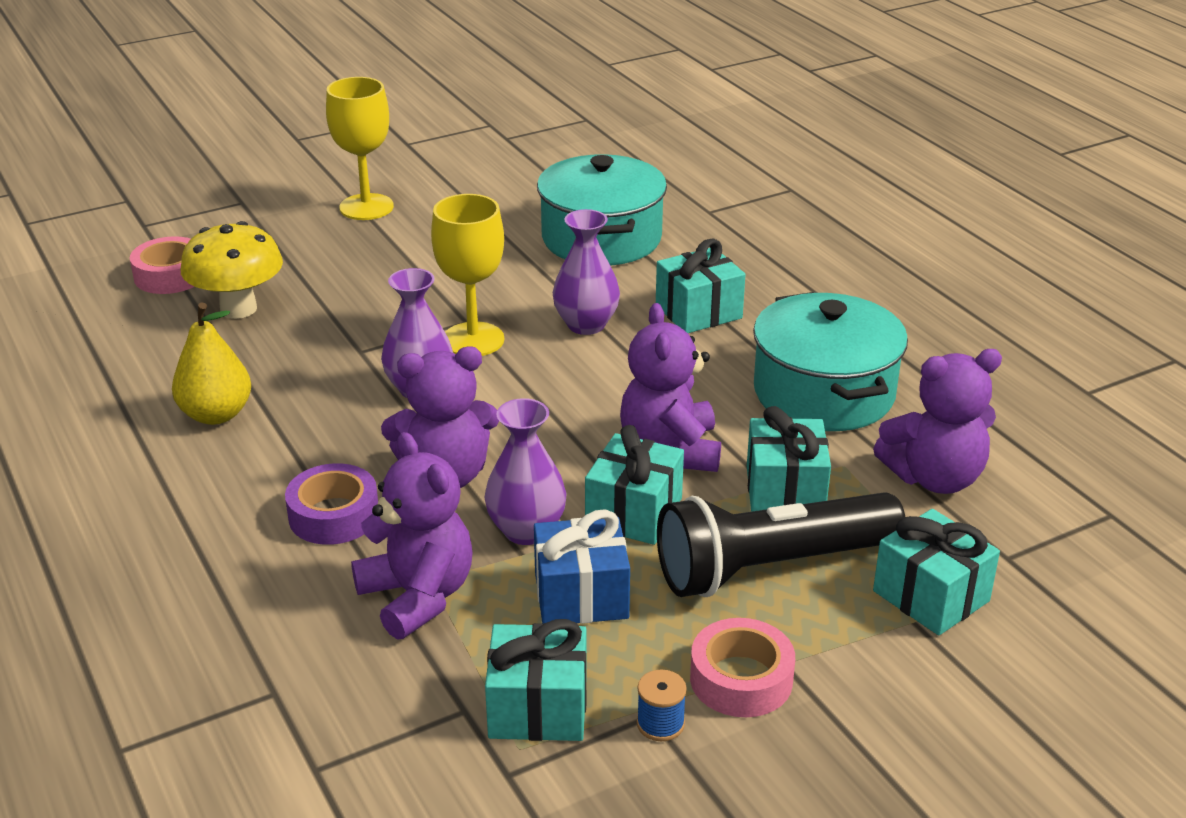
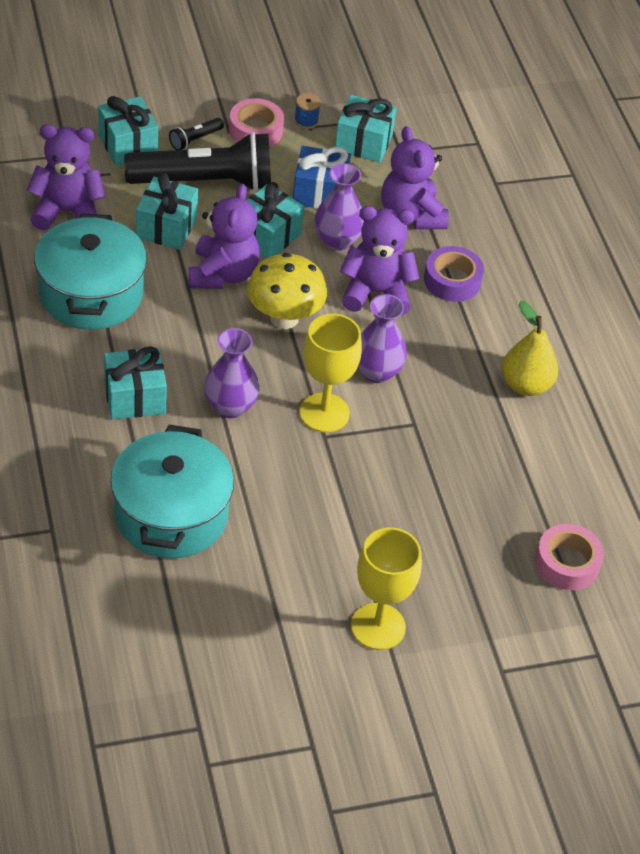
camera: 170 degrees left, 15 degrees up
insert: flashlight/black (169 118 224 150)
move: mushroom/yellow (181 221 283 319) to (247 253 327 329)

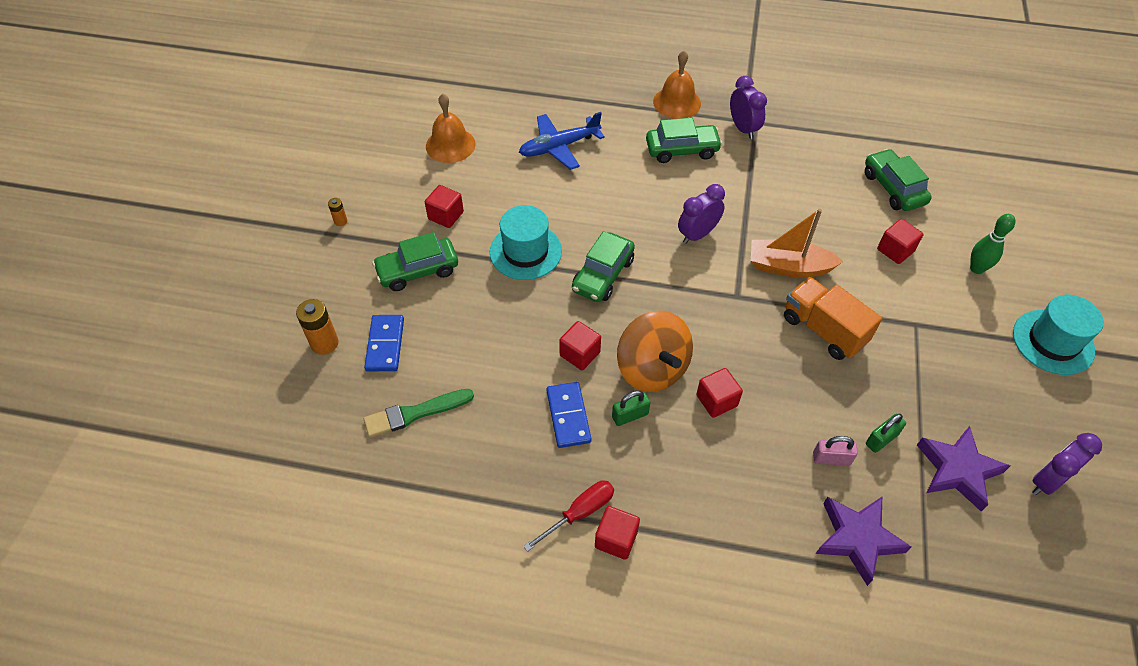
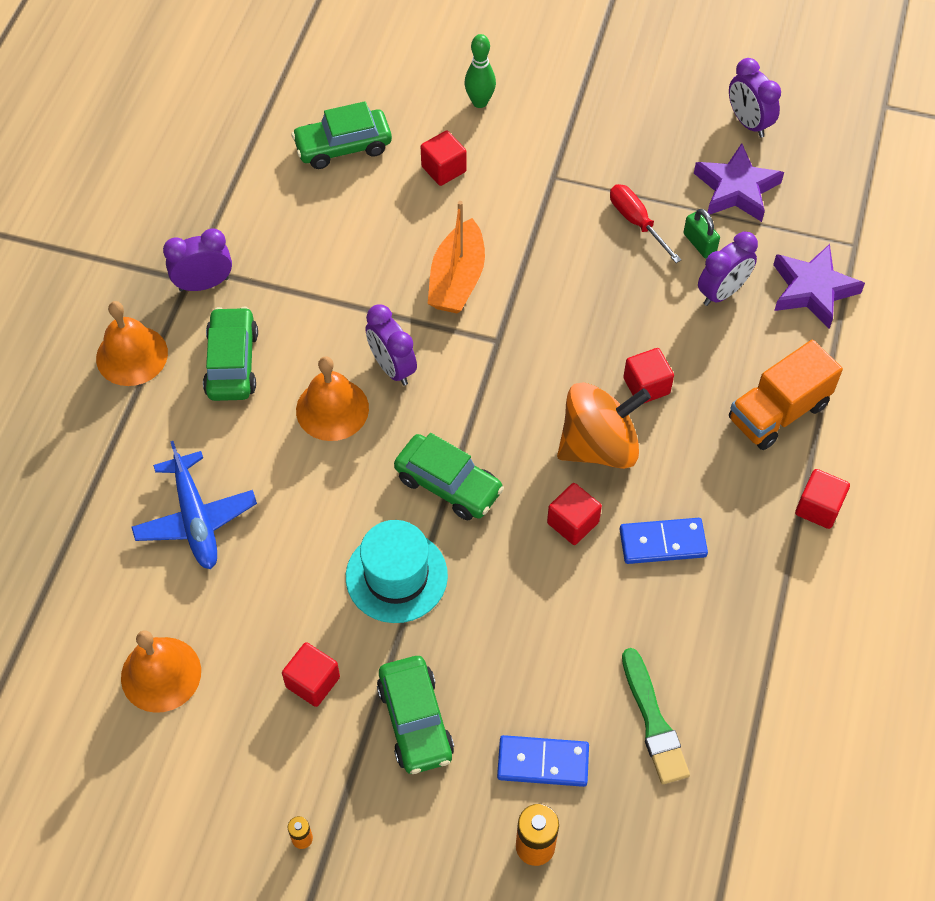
camera: 85 degrees left, 5 degrees up
delete: hat/turquoise (1013 294 1104 375); padlock/green (612 391 650 426)
insert: bell/orange (296 356 369 441)
move: truck/orange (784 277 882 360) to (729 340 843 450); screwdriver/red (523 480 614 552) to (610 184 681 263)
replace: padlock/pink (813 436 858 466) to clock/purple (698 232 758 306)

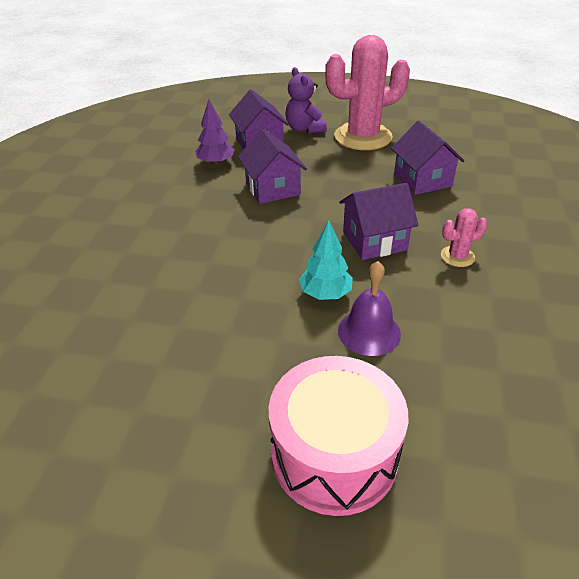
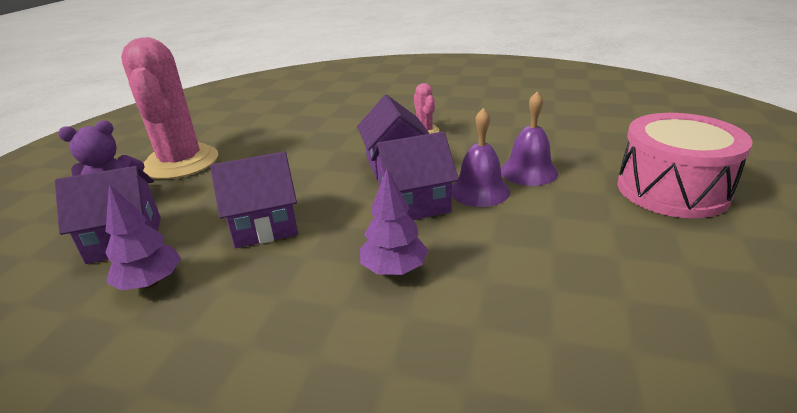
camera: 85 degrees left, 10 degrees down
insert: tree/purple (360 169 428 275)
move: house/purple (391 121 465 195) to (371 131 459 220)
replace: tree/turquoise (299 220 353 300) to bell/purple (452 108 510 207)

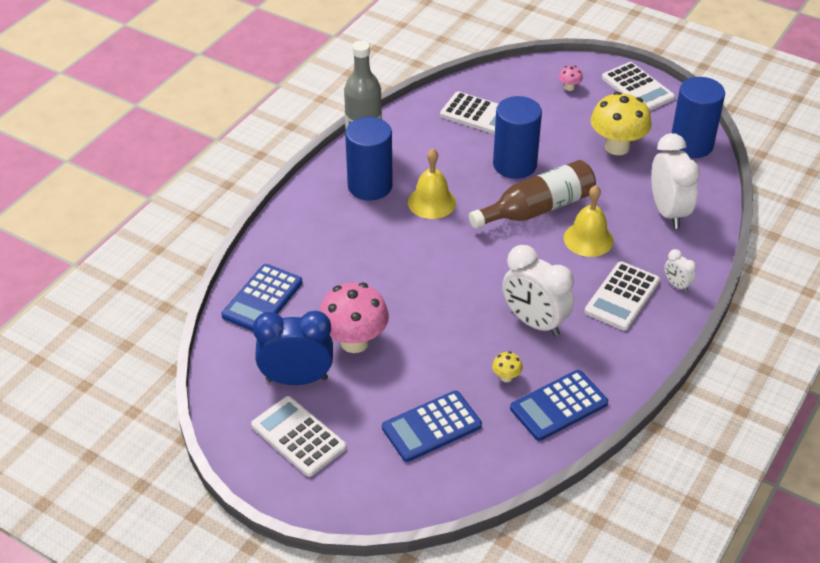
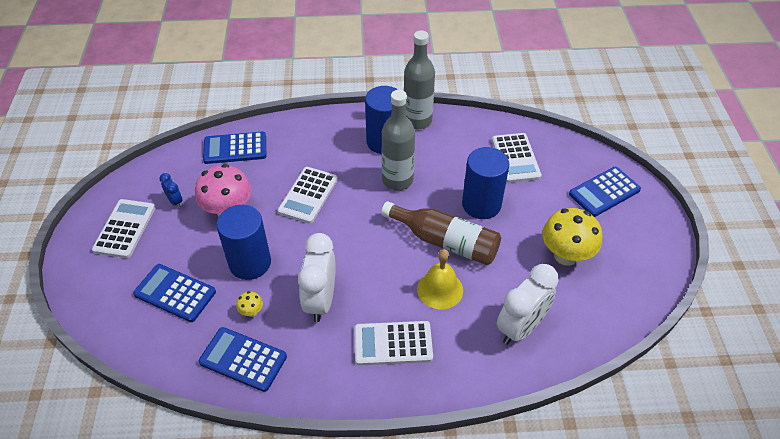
camera: 55 degrees right, 5 degrees up
delete: clock/white (664 249 696 292)
move: calculator/white (602 62 675 111) to (278 167 338 224); cylinder/blue (671 77 725 158) to (216 205 271 280)
replace: mushroom/pink (559 66 583 91) to calculator/blue (569 167 641 217); bell/yellow (408 149 456 219) to bottle/grey (382 90 415 190)
resize: clock/blue (253 311 333 385) = (159 173 183 208) x0.47

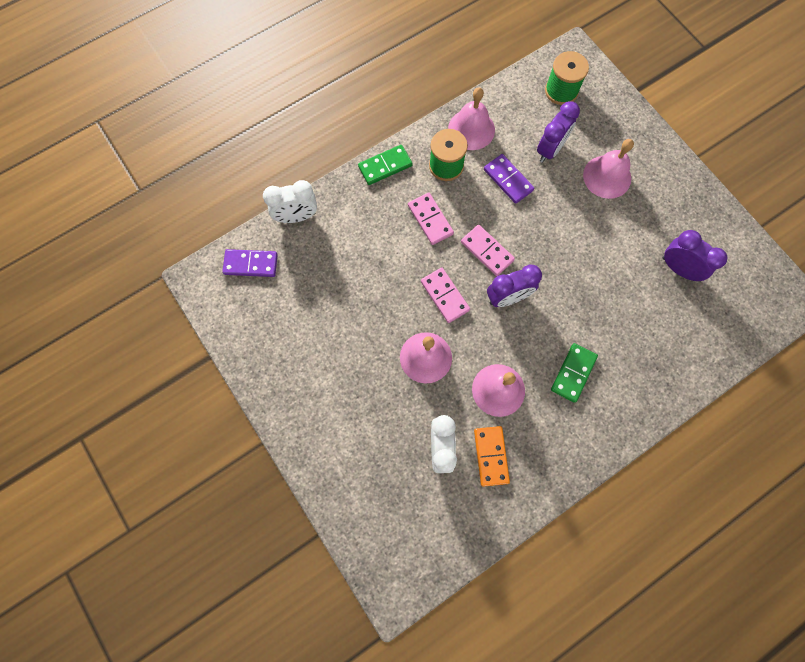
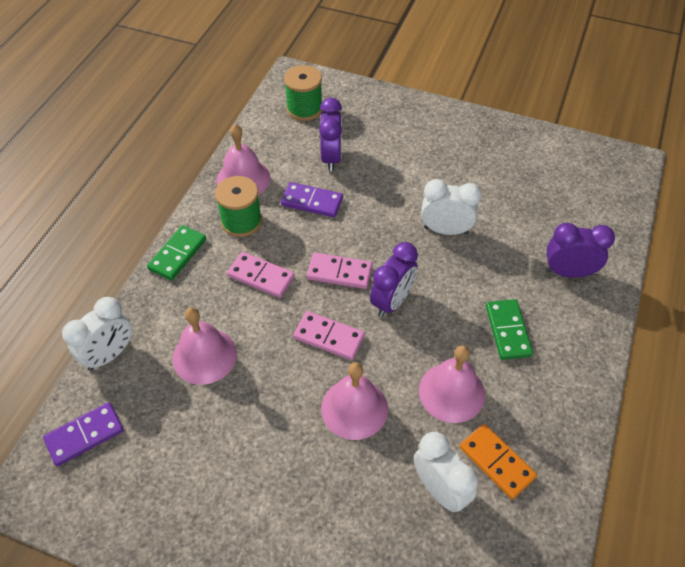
camera: 35 degrees left, 20 degrees down
insert: clock/white (421 179 481 235)
move: bell/pink (583 139 634 199) to (173 307 237 385); clock/purple (663 230 727 281) to (546 223 615 278)

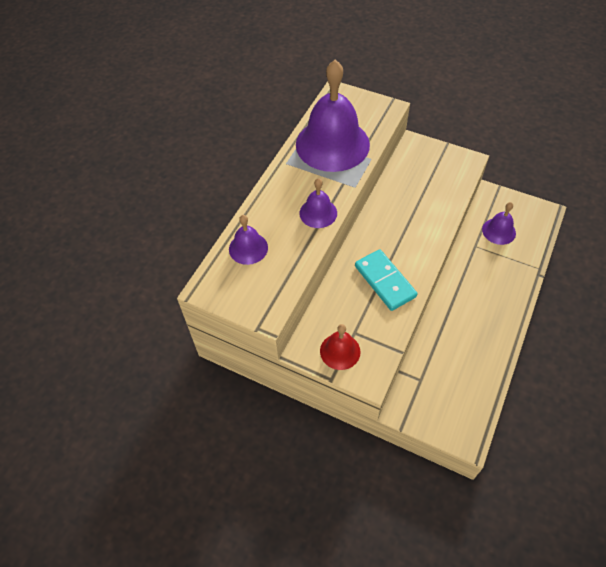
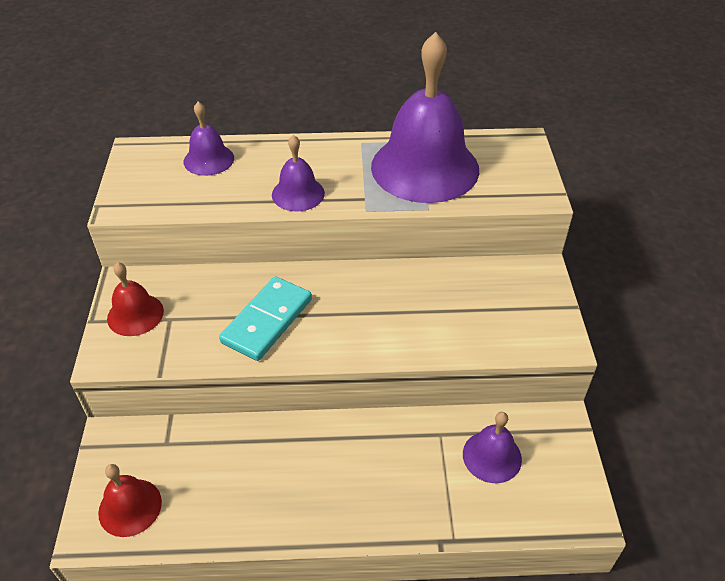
camera: 60 degrees right, 10 degrees down
insert: bell/red (98 464 162 537)

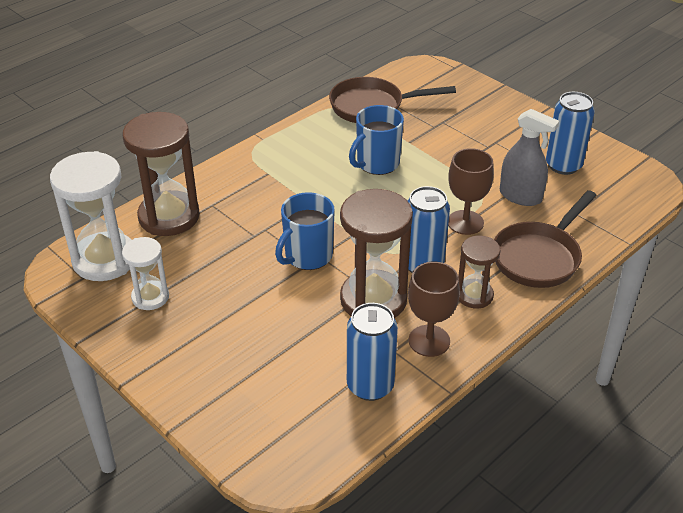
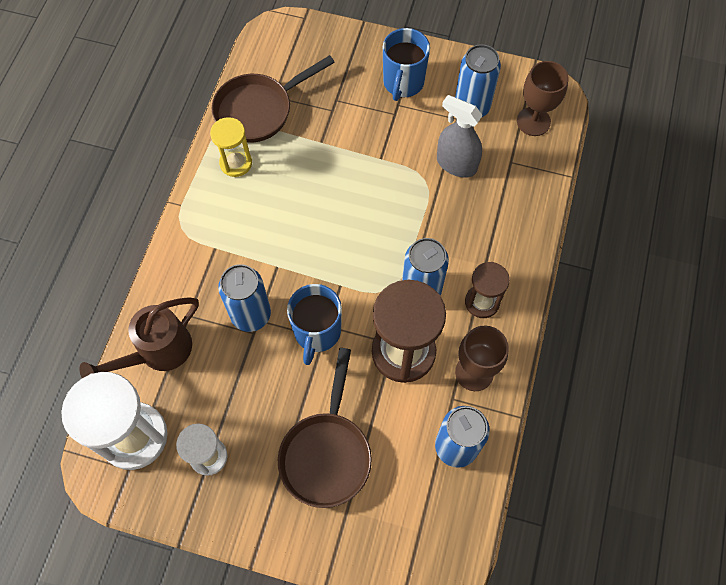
camera: 30 degrees left, 25 degrees up
insert: hourglass/yellow (210 117 252 177); can/blue (218 264 271 332)
move: mug/blue (349 105 404 175) to (383 28 430 101); goblet/brown (448 148 494 235) to (517 61 568 136); pan/brown (494 190 597 288) to (278 348 372 508)
replace: hourglass/brown (122 112 200 236) to watering can/brown (79 297 199 378)
rotate: spray bottle/grey (500 109 559 206) = (437 95 483 178) 150 degrees counterclockwise

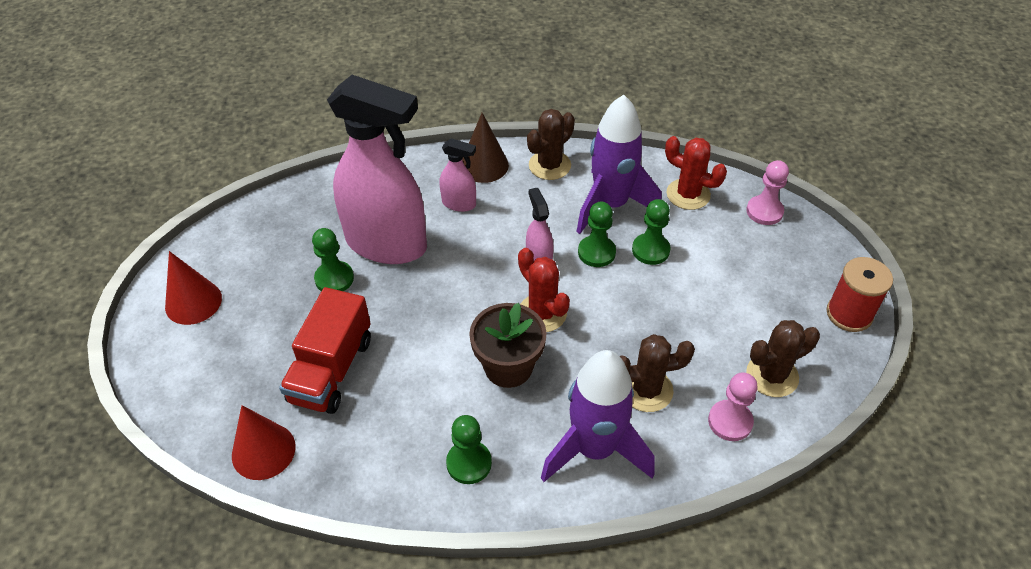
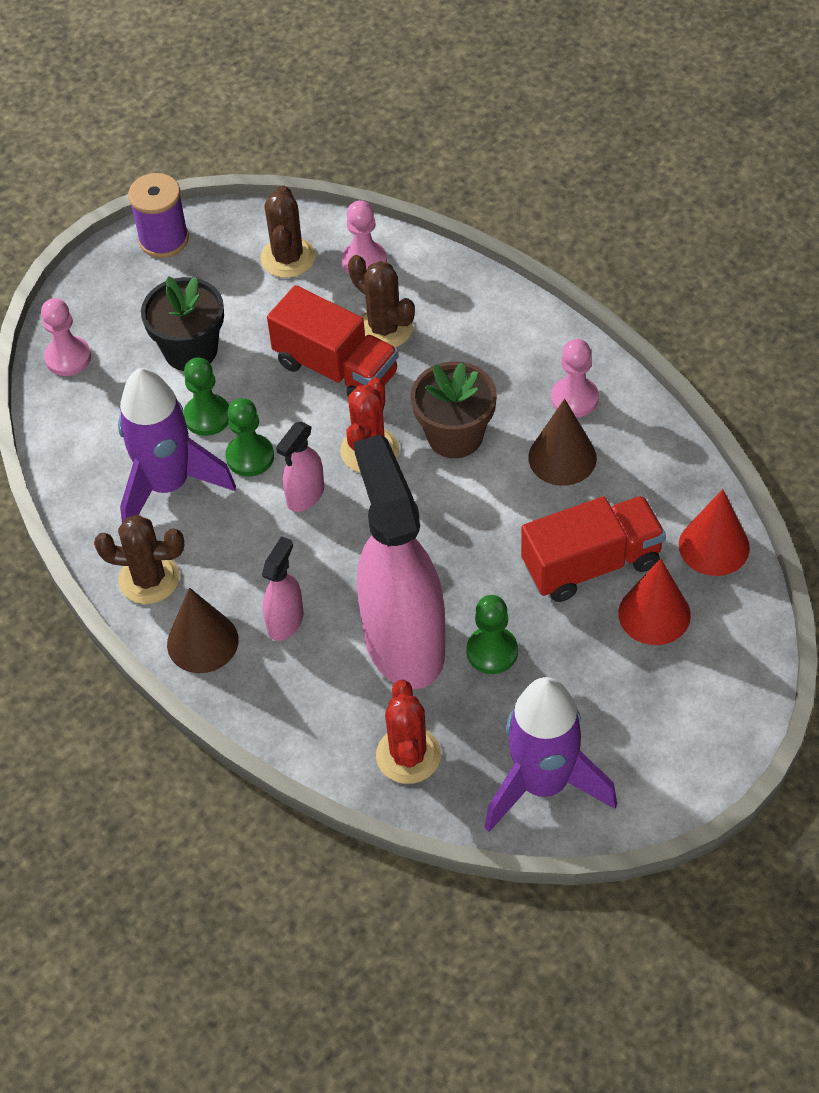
camera: 125 degrees left, 5 degrees up
insert: flower pot/black (141 276 224 371); truck/red (267 285 399 396); cone/brown (528 399 597 486)
move: cactus/red (665 136 727 210) to (376 680 441 784); cone/red (165 251 222 325) to (618 558 691 645); rocket/purple (541 350 655 482) to (484 677 617 832)
recolor: spool/red (827 257 893 332) to spool/purple (128 173 189 258); pawn/green (446 415 492 484) to pawn/pink (551 339 599 418)
rotate: spray bottle/pink (439 138 476 212) = (262 536 304 641) 45 degrees clockwise; cactus/brown (746 320 820 397) = (260 185 315 278) 60 degrees clockwise

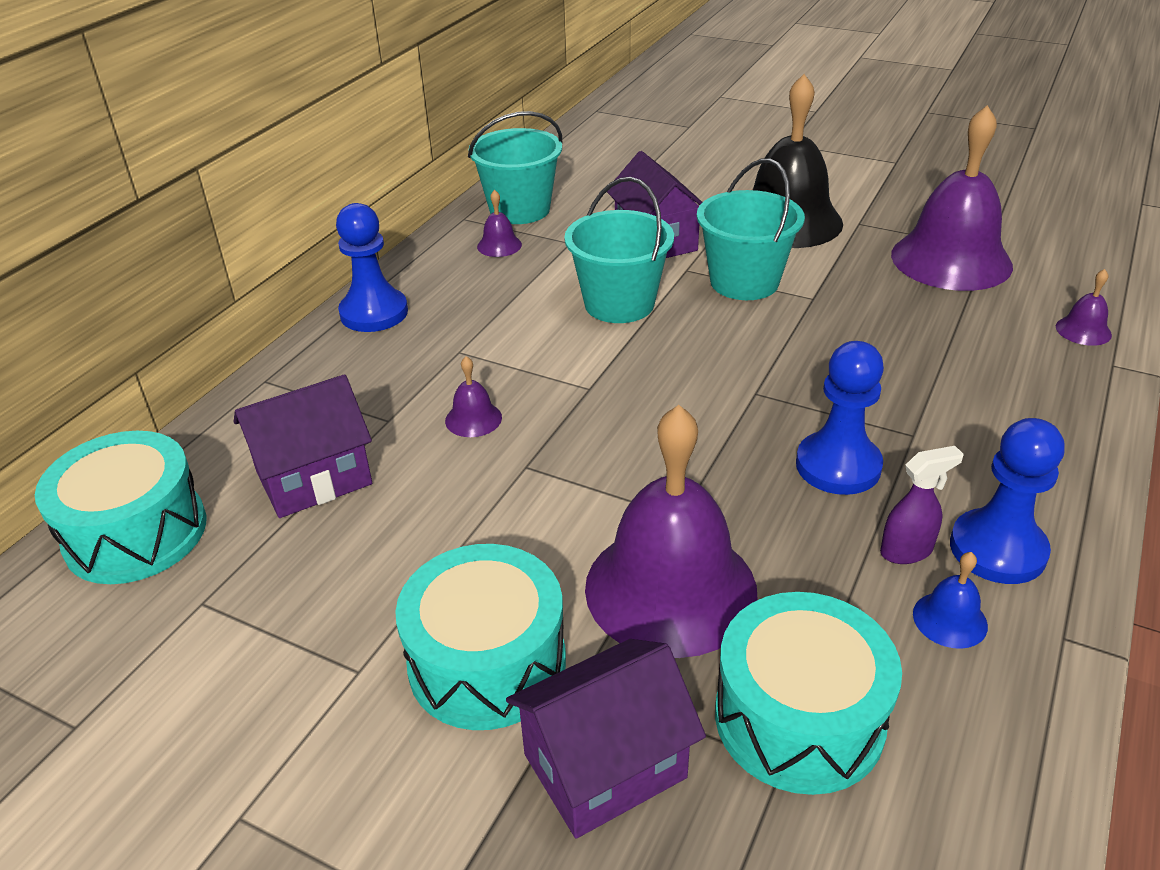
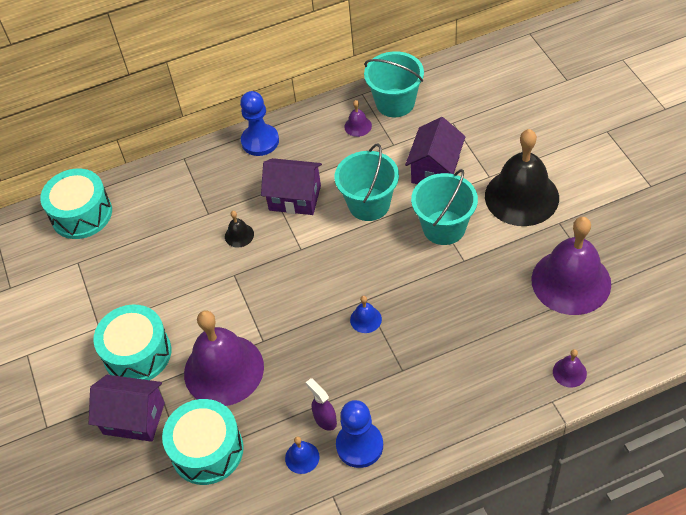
camera: 45 degrees right, 15 degrees up
delete: pawn/blue (796 341 884 495)
insert: bell/blue (350 296 382 333)
move: house/purple (234 374 372 518) to (261 158 322 215)
recolor: bell/purple (445 356 502 437) to bell/black (225 211 254 248)
rotate: spray bottle/purple (880 446 964 564) = (306 378 337 431) 150 degrees counterclockwise

